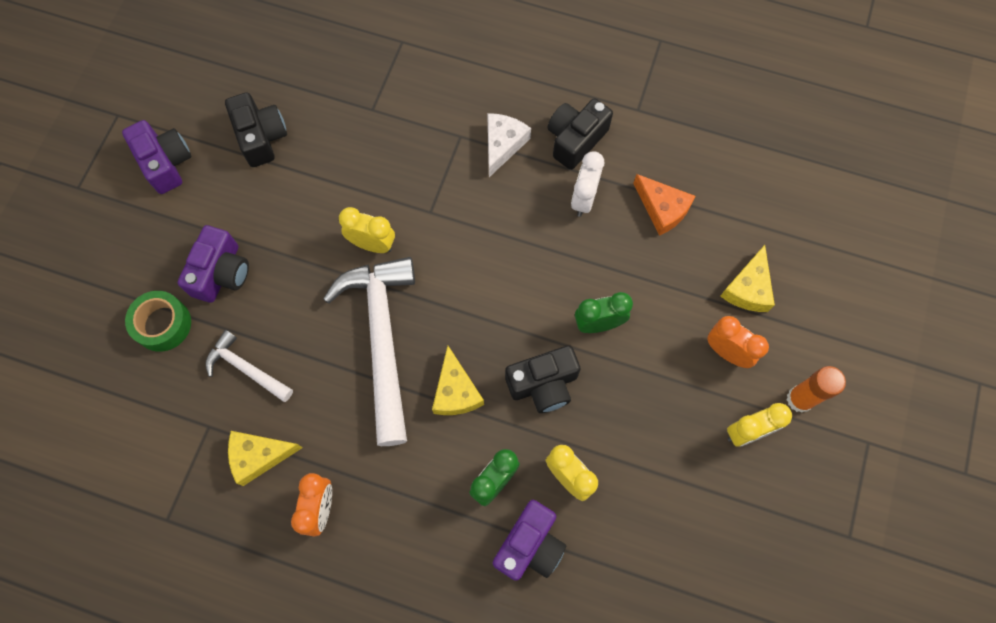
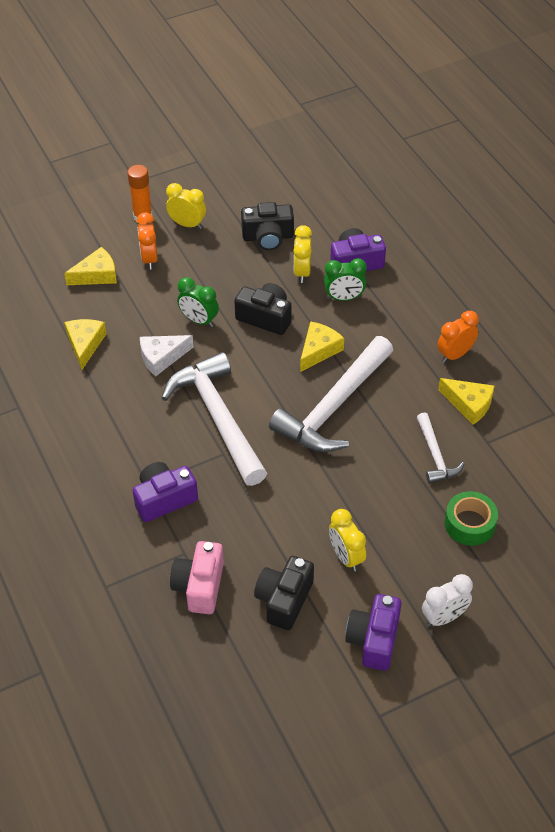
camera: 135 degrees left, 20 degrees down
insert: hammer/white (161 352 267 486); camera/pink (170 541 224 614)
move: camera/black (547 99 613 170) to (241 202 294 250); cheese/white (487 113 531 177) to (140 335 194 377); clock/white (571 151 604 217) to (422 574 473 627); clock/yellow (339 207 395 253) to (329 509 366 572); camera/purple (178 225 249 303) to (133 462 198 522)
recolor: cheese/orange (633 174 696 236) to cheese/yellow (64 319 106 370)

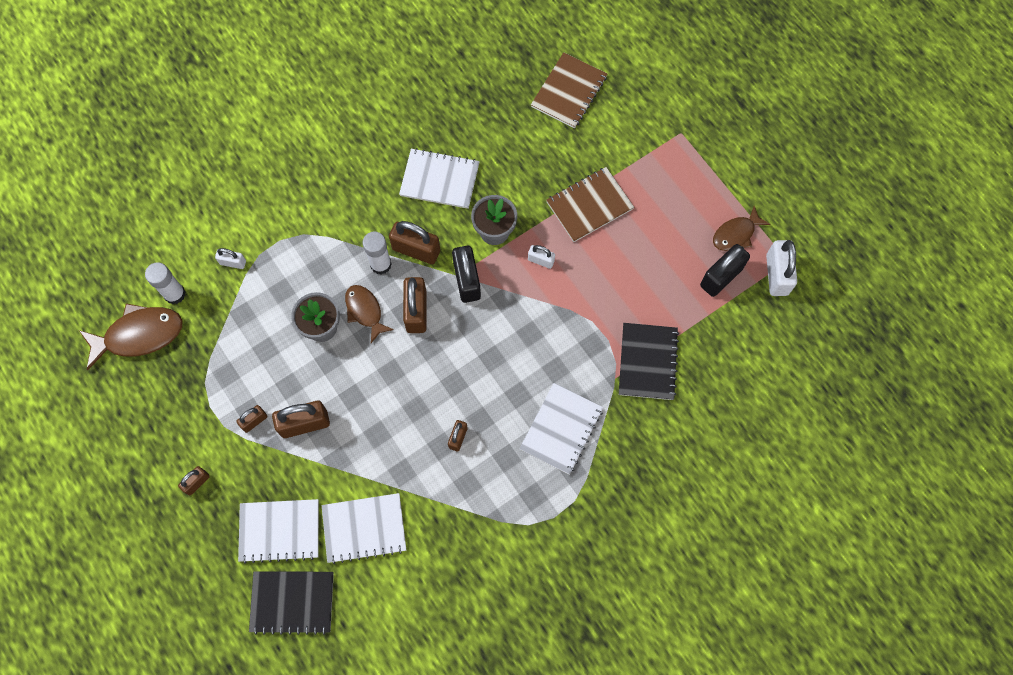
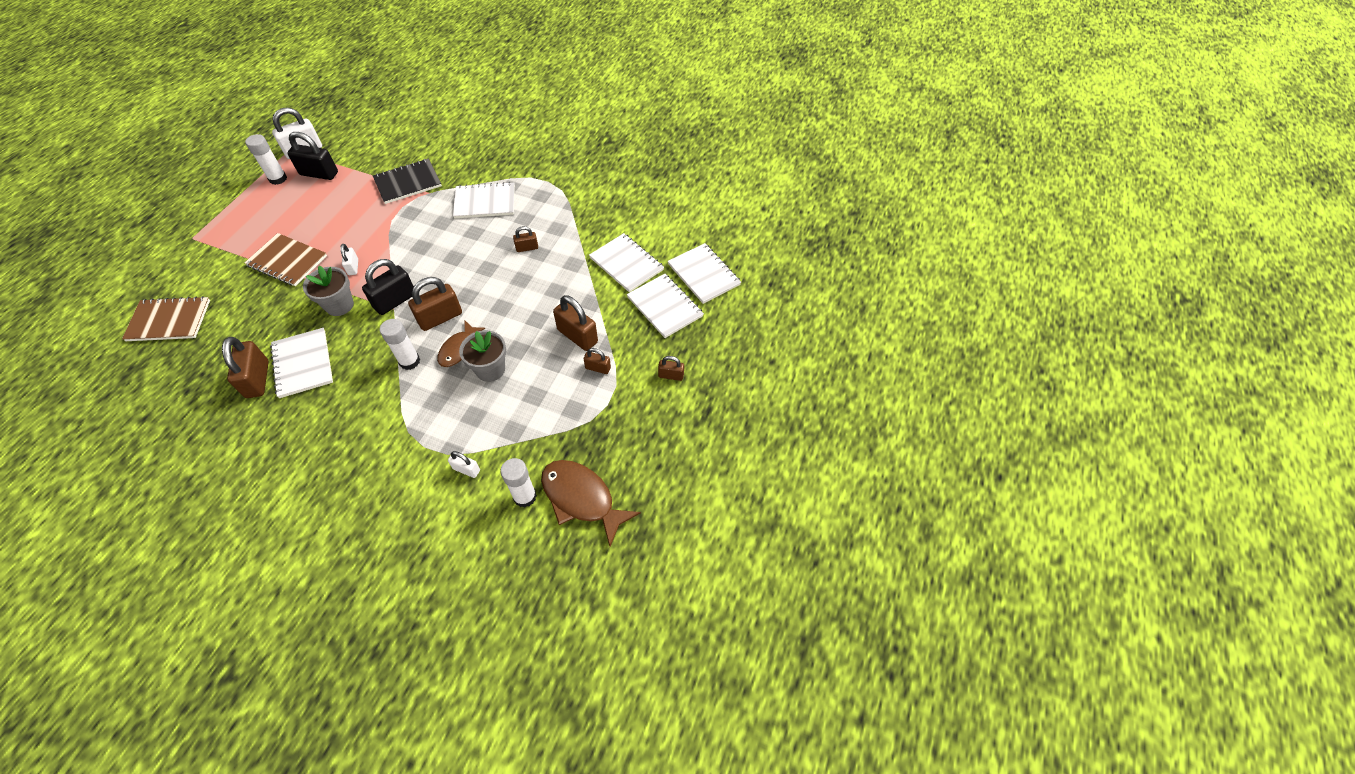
camera: 125 degrees left, 15 degrees down
move: padlock/brown (389 221 440 264) to (222 337 269 398)
replace: fish/brown (713 206 770 251) to glue stick/white (245 134 287 185)
recolor: notebook/black (249 571 334 635) to notebook/white (668 243 741 304)
rotate: padlock/white (215 248 246 269) = (448 451 480 478) 45 degrees counterclockwise

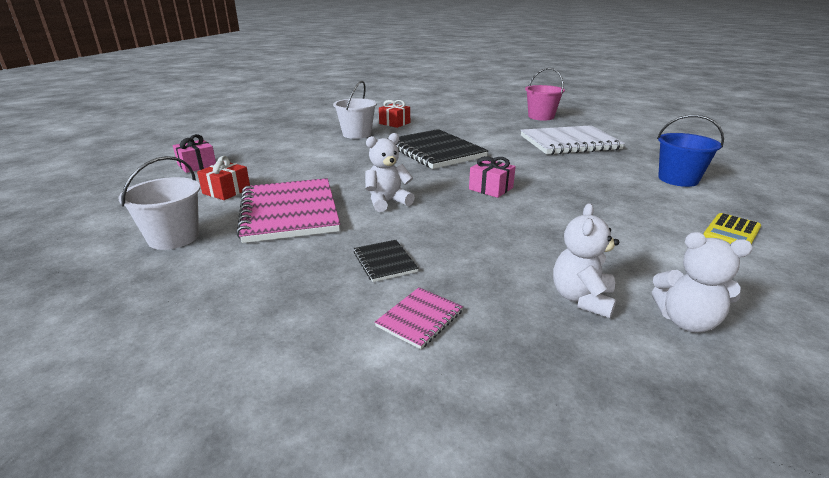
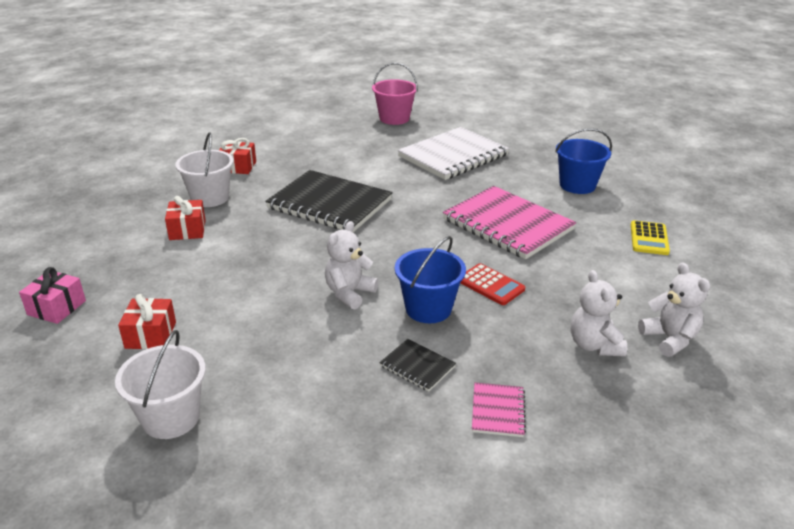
camera: 30 degrees left, 5 degrees up
delete: gift/pink (469 156 516 198)
insert: gift/red (165 196 206 240); bucket/blue (395 236 466 323); calculator/red (460 263 525 305)
move: notebook/pink (236 178 340 243) to (443 186 576 259)
rotate: teddy bear/white (652 232 753 333) = (638 262 710 357) 105 degrees counterclockwise

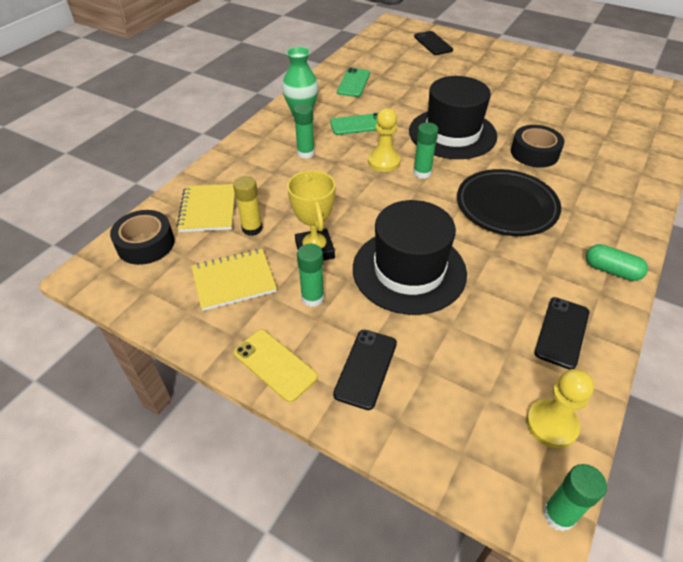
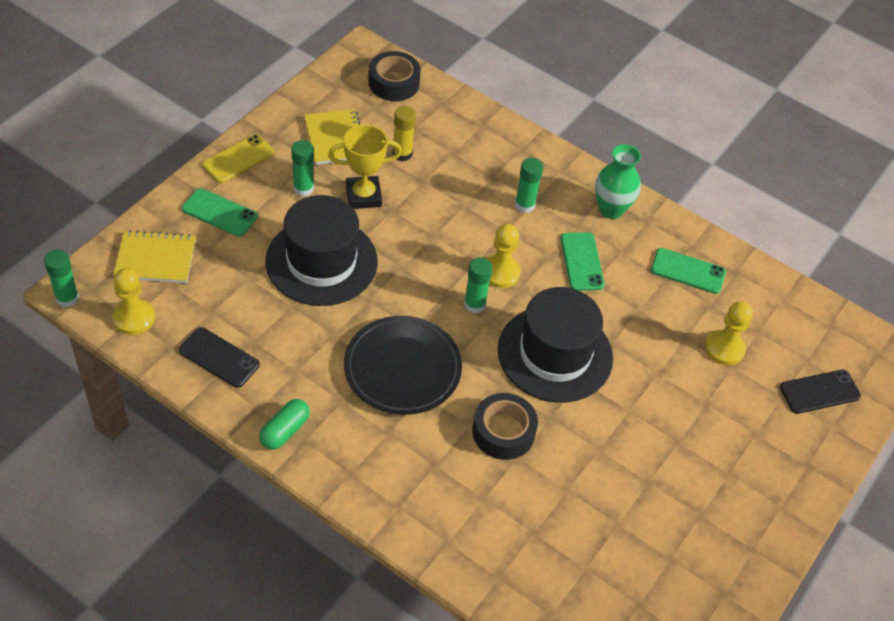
camera: 90 degrees right, 5 degrees up
insert: pawn/yellow (705 301 753 365)
move: notebook/yellow (176 184 235 232) to (113 230 196 283)
recolor: phone/black (333 330 397 410) to phone/green (182 188 258 237)

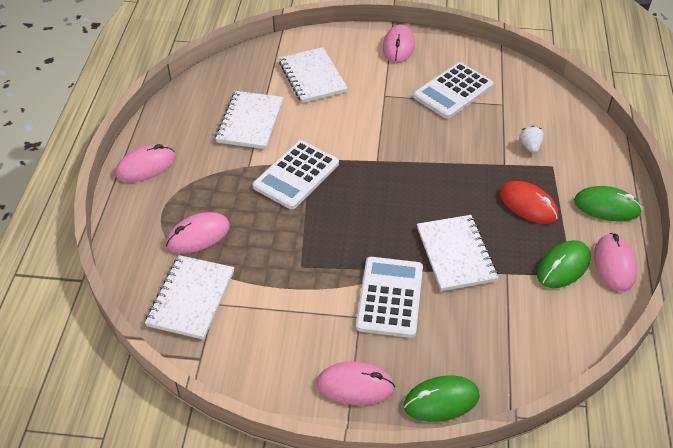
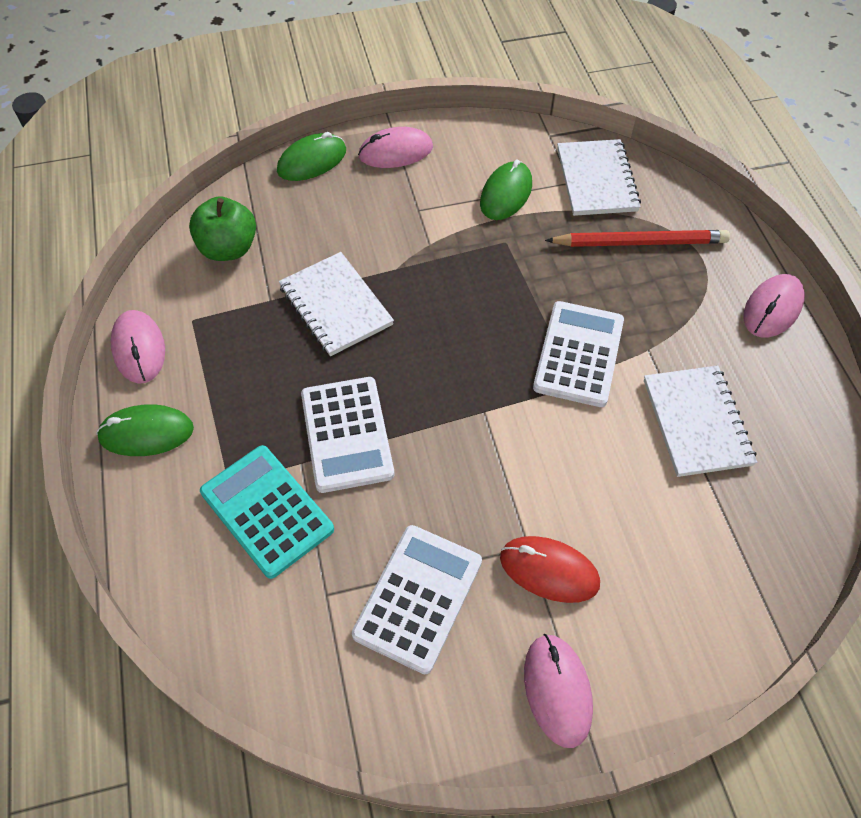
camera: 160 degrees right, 10 degrees up
delete: notebook/white (279 47 348 103)
insert: apple/green (189 196 256 261)
move: mouse/red (500 181 559 224) to (500 536 600 603); mouse/green (537 240 591 288) to (480 159 532 220); calculator/white (356 257 423 338) to (301 377 395 493)
replace: strawberry/white (519 126 544 153) to calculator/turquoise (200 445 334 579); mouse/pink (166 212 230 254) to pencil/red (545 230 730 247)

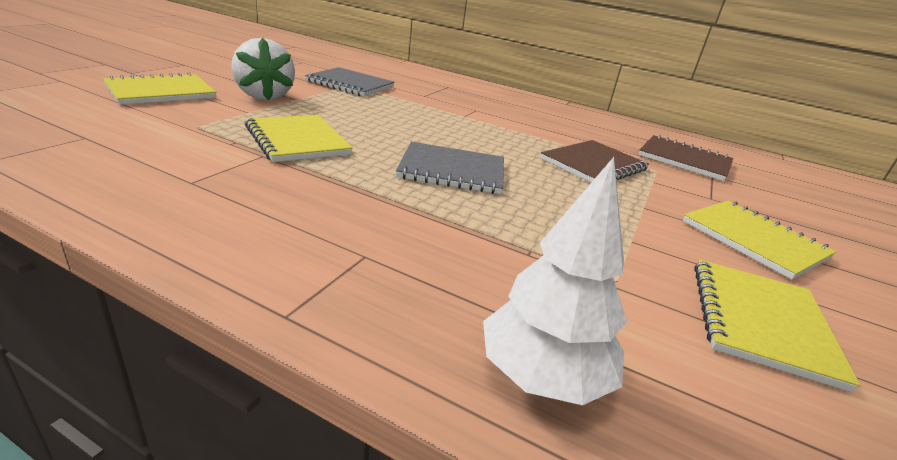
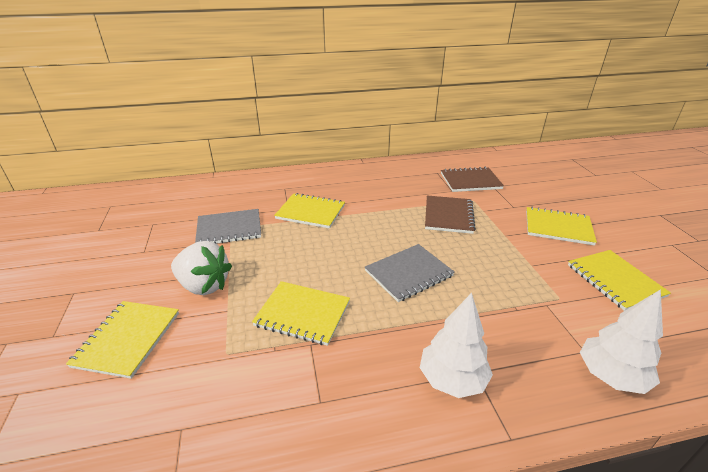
camera: 35 degrees left, 5 degrees up
insert: notebook/yellow (274 193 345 228); tree/white (420 293 493 398)

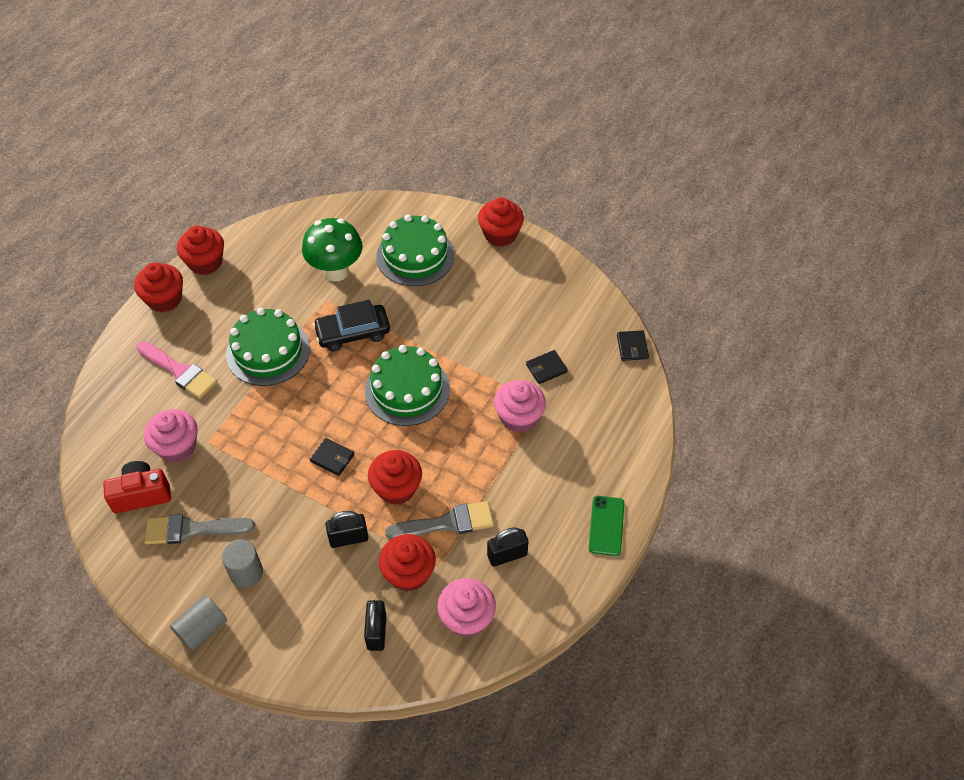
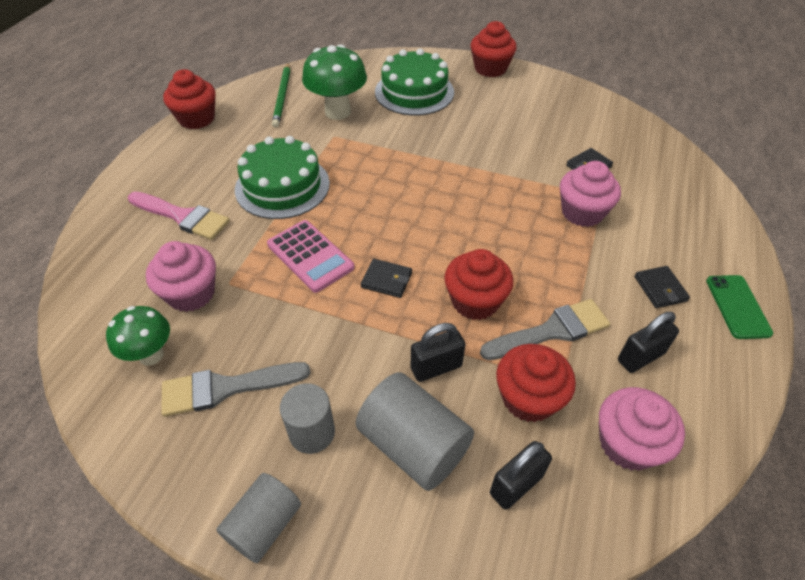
camera: 10 degrees left, 5 degrees down
delete: cupcake/red (134 263 183 312); car/black (313 300 390 352); cake/green (365 345 450 426)
insert: pencil/green (272 63 290 128); calculator/pink (267 220 355 293); cylinder/grey (356 372 474 491)
move: wallet/black (617 330 649 361) to (634 266 690 308)
replace: camera/red (103 461 171 513) to mushroom/green (106 306 170 366)
rotate: padlock/black (364 600 386 651) = (490 441 552 510) 60 degrees clockwise

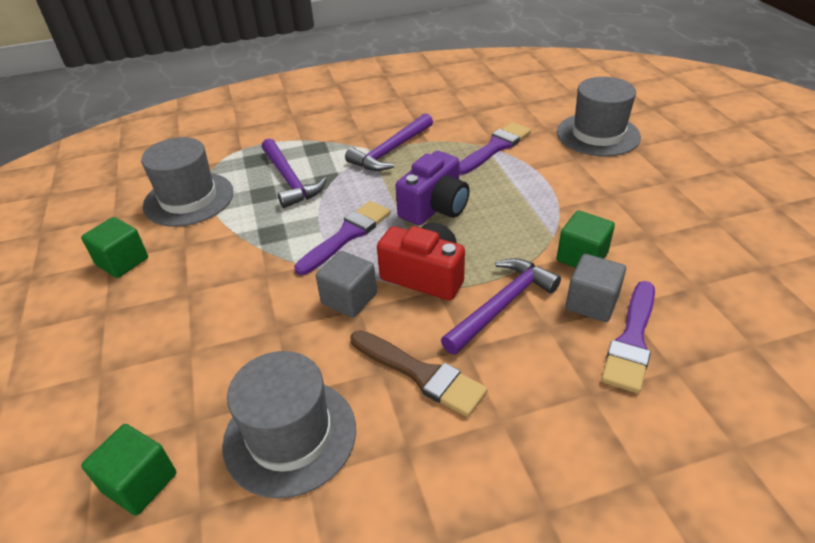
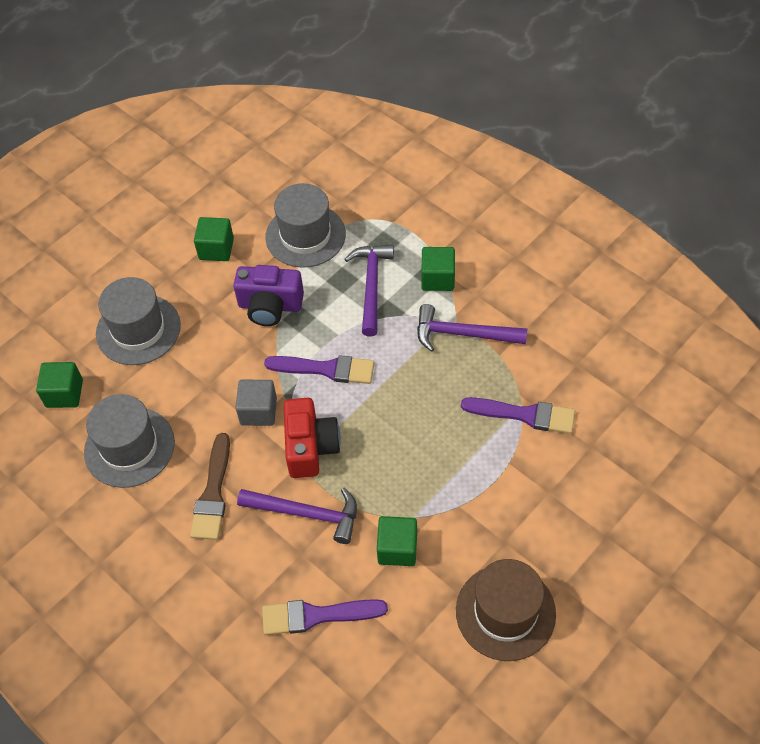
camera: 60 degrees right, 15 degrees up
delete: cube/grey (565 254 626 322)
insert: cube/green (422 247 455 291); hat/brown (456 559 556 661)
move: hat/grey (557 77 641 157) to (96 277 181 365); camera/purple (395 151 470 225) to (233 265 304 326)
rotate: hammer/purple (261 138 327 208) = (344 244 394 336) 150 degrees clockwise

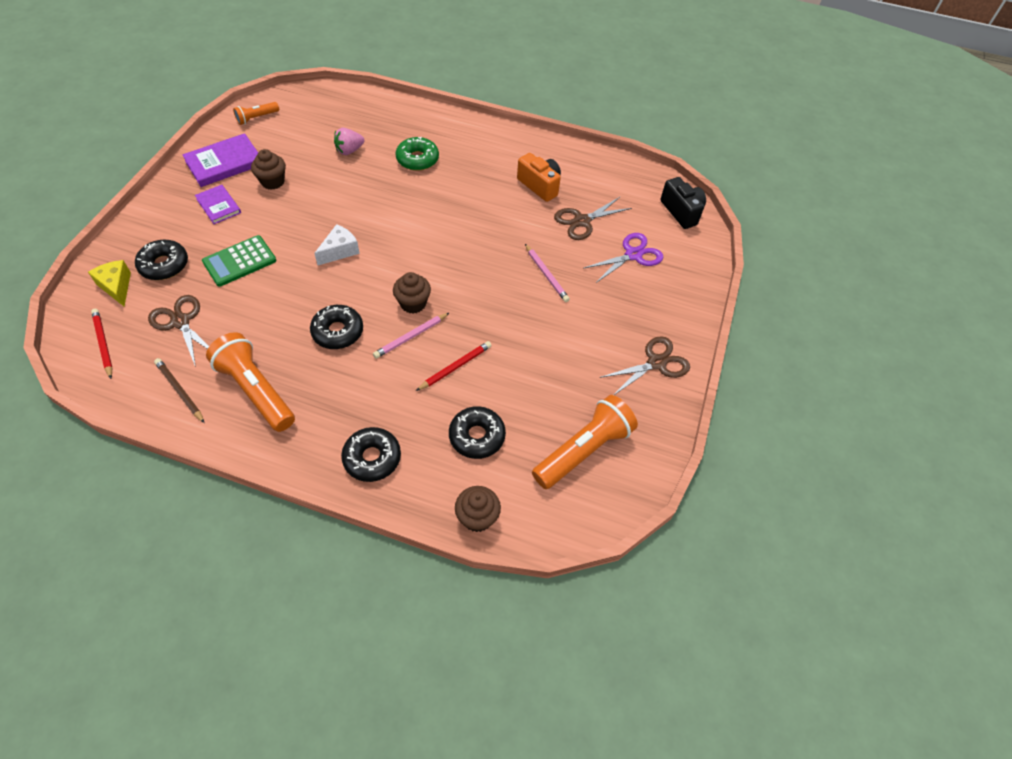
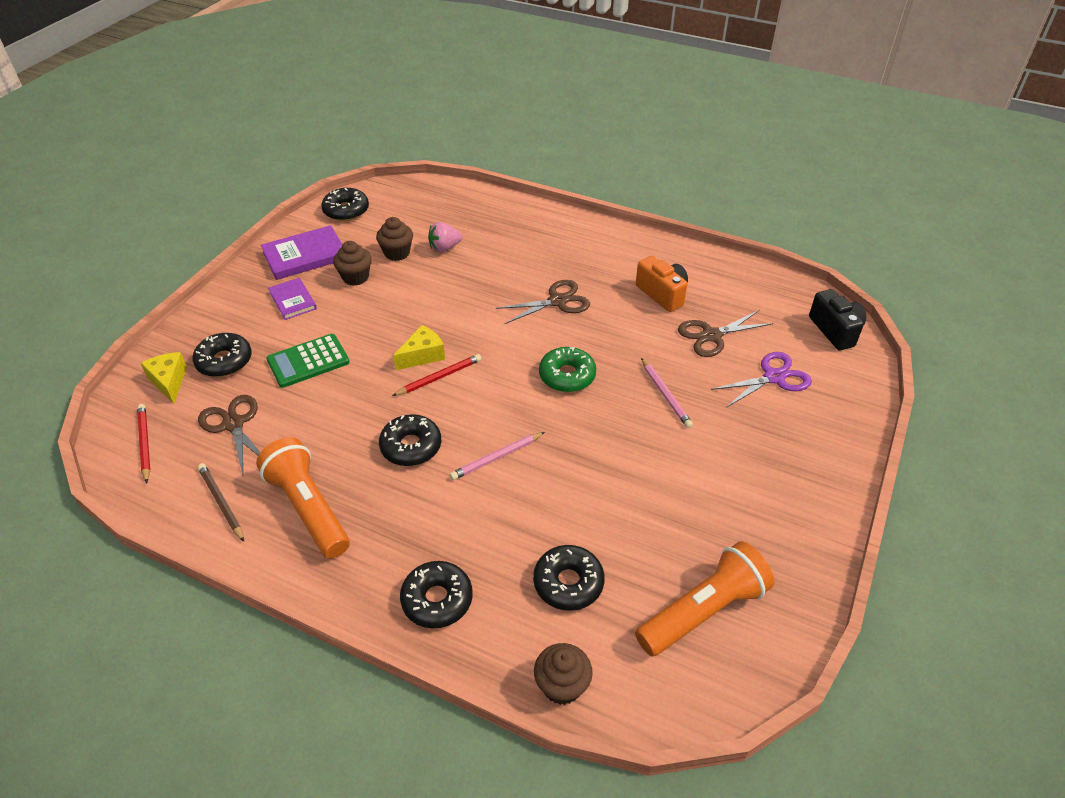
camera: 10 degrees right, 10 degrees down
move: donut/green (396 137 439 171) to (539 347 596 392); cupcake/brown (393 272 431 314) to (376 217 413 261); scissors/brown (599 336 690 395) to (496 280 590 324); pencil/red (416 341 492 391) to (392 354 481 396)
replace: flashlight/orange (233 102 279 125) to donut/black (321 188 369 221)
recolor: cheese/white (314 224 360 265) to cheese/yellow (393 325 445 370)

